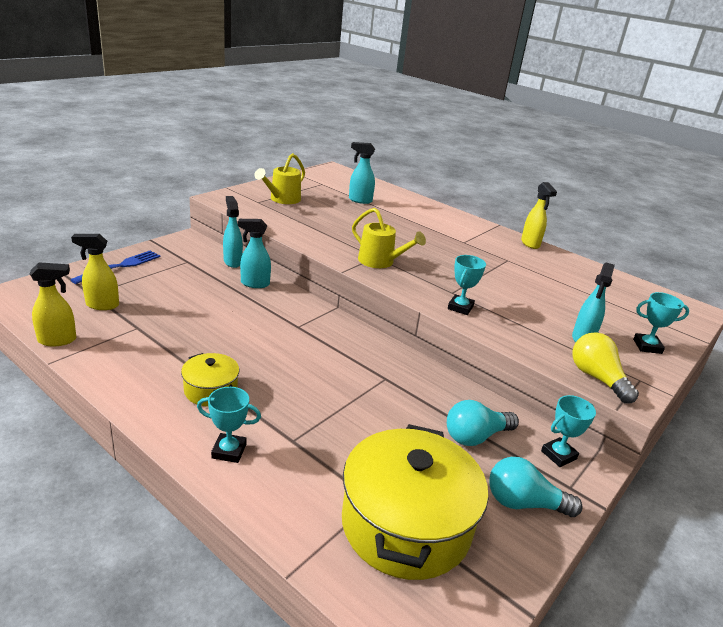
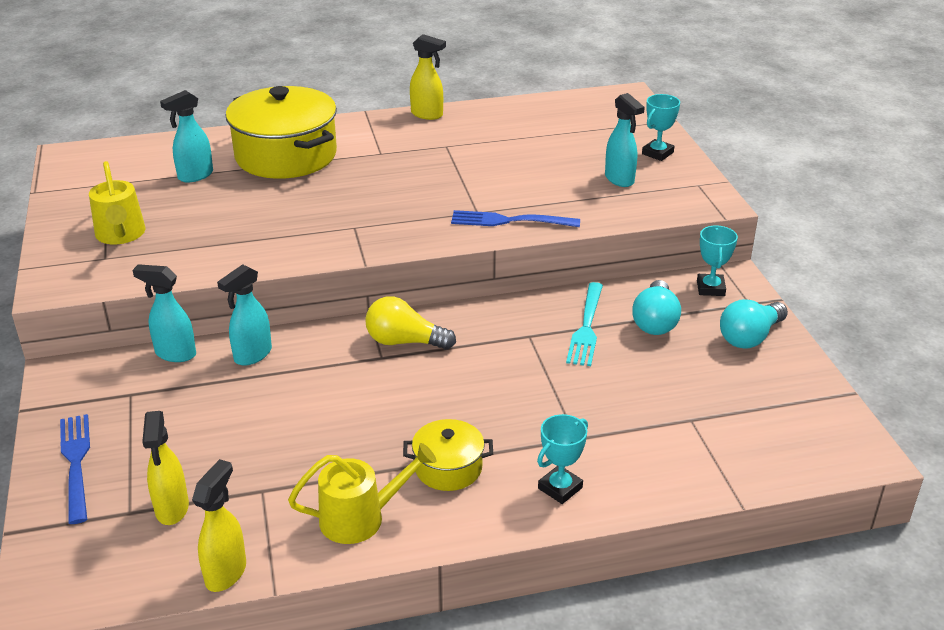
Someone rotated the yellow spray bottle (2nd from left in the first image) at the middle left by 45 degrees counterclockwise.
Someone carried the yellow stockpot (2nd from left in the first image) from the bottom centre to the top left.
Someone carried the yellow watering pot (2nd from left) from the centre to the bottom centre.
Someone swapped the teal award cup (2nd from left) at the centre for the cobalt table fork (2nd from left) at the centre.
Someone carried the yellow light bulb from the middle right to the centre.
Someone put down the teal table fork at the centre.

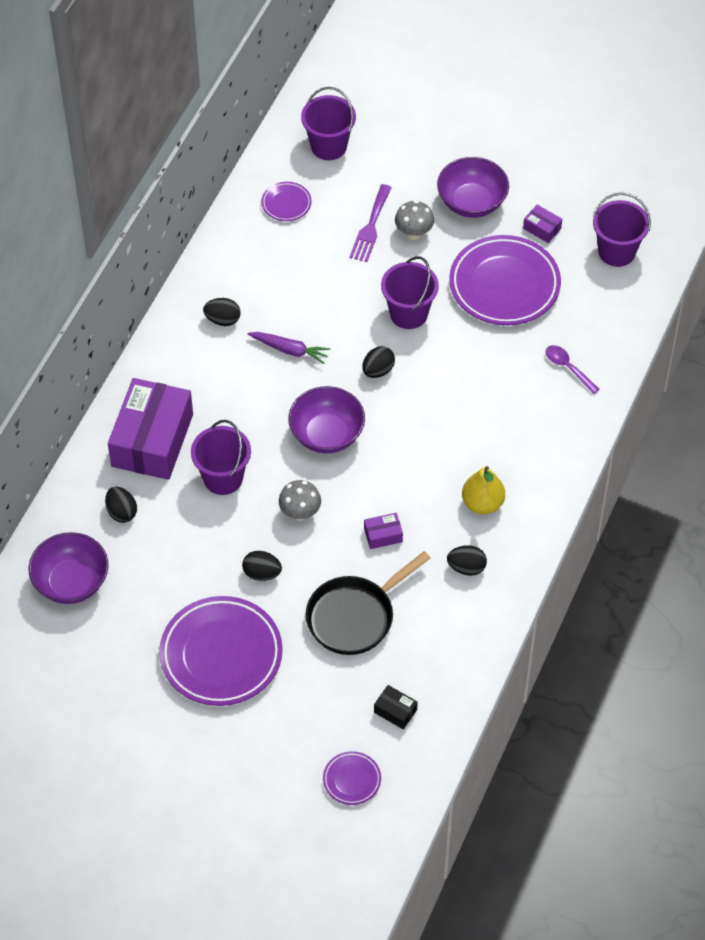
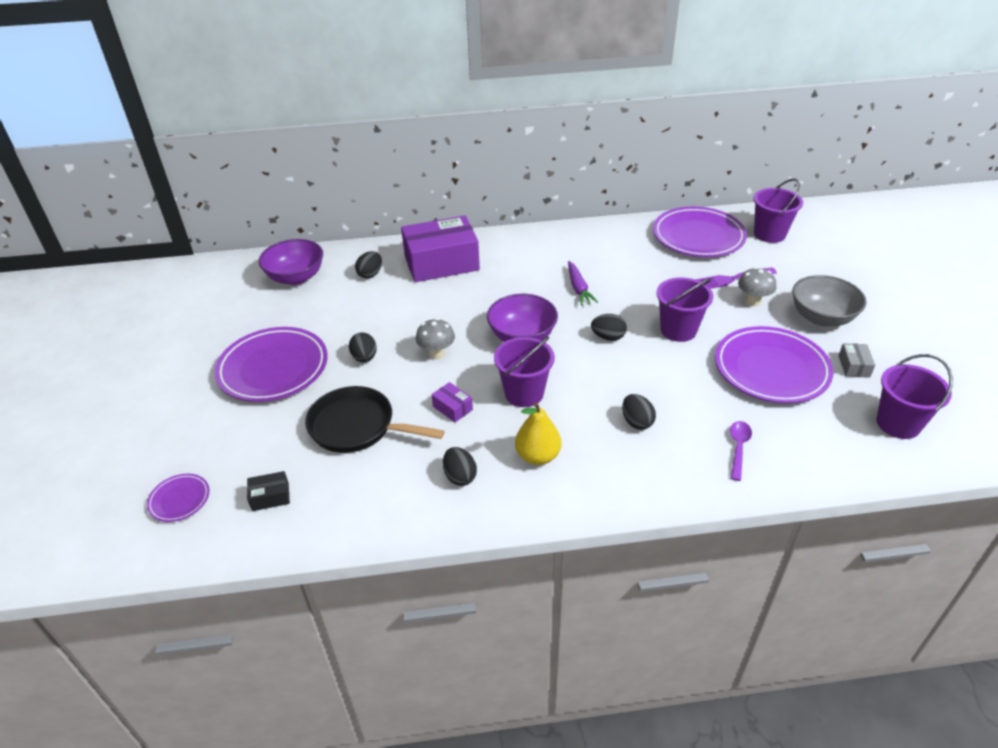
Someone carried the purple bucket (1st from left) from the middle left to the centre.
Someone carried the black egg shape (2nd from left in the first image) from the top left to the centre.
Someone scaled the purple plate (2nd from left in the first image) at the top centre by 2.17.
Someone rotated the black package at the bottom centre by 75 degrees clockwise.
Someone repainted the purple serving bowl (3rd from left) at the top right, which became the gray serving bowl at the middle right.
Someone repainted the purple package (3rd from left) at the top right, which became the gray package at the middle right.

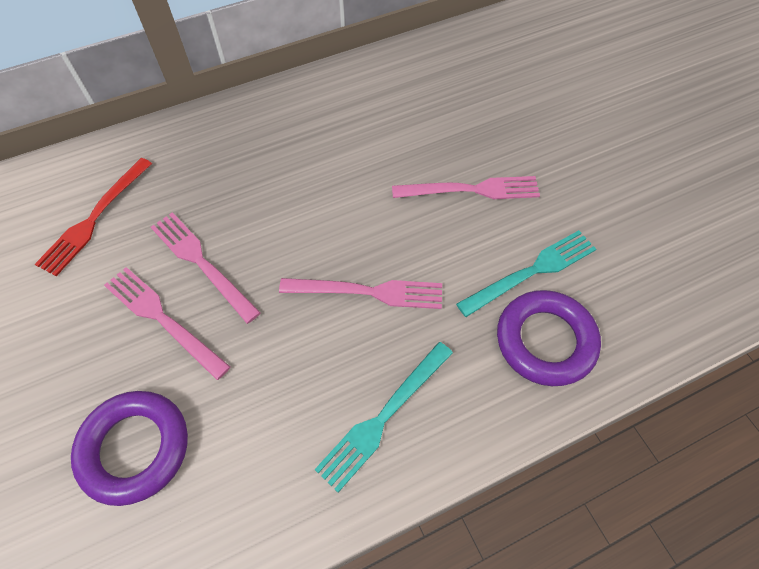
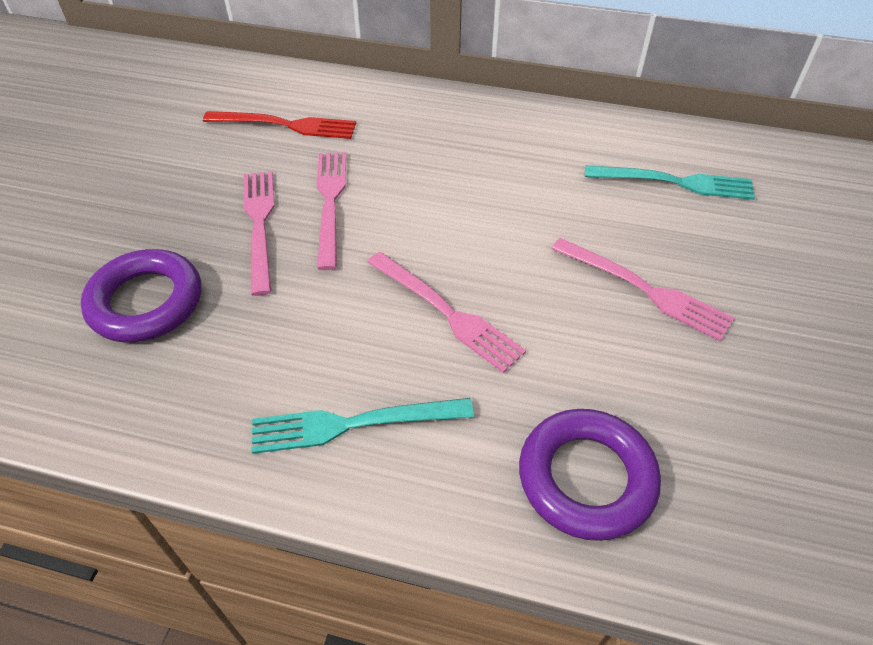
Someone rotated the crimson table fork at the middle left by 150 degrees counterclockwise.
Someone carried the teal table fork (2nd from left) from the middle right to the top right.

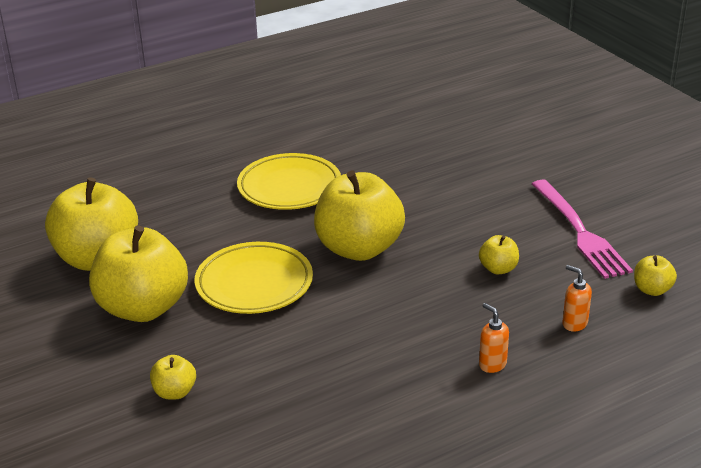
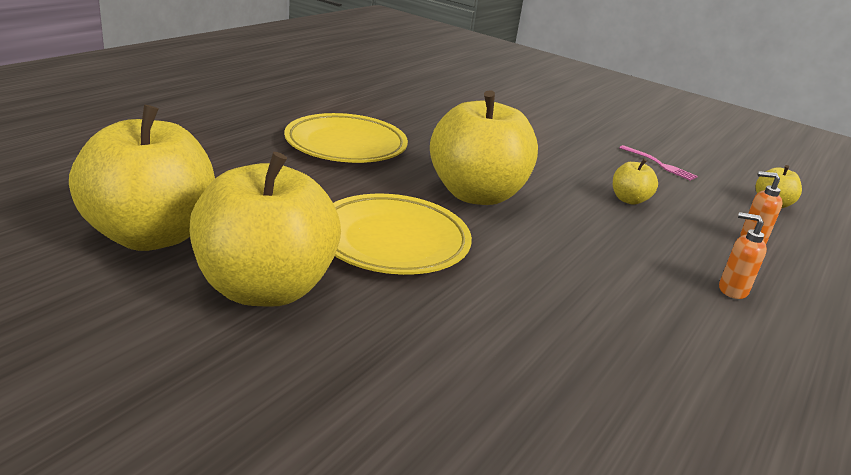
Someone took away the yellow apple (3rd from left) at the bottom left.
Someone scaled the rosy table fork at the middle right by 0.48.

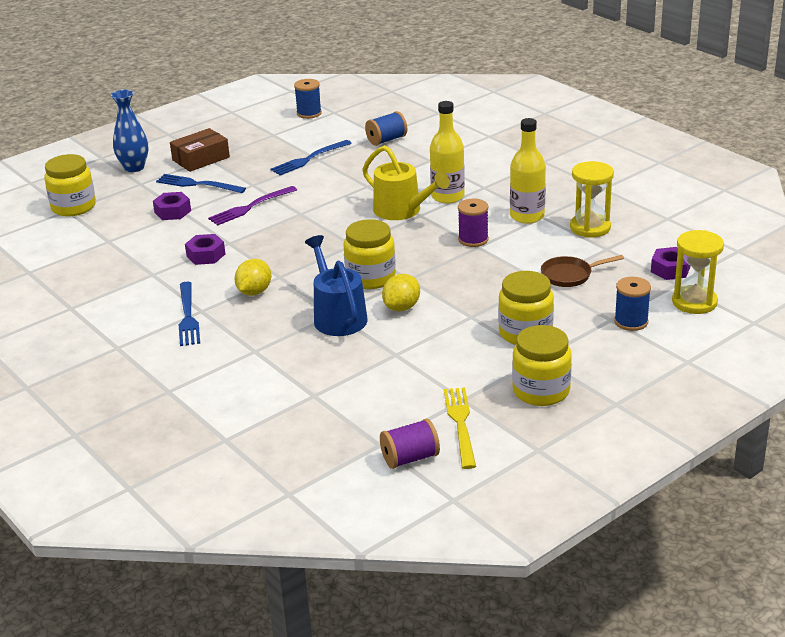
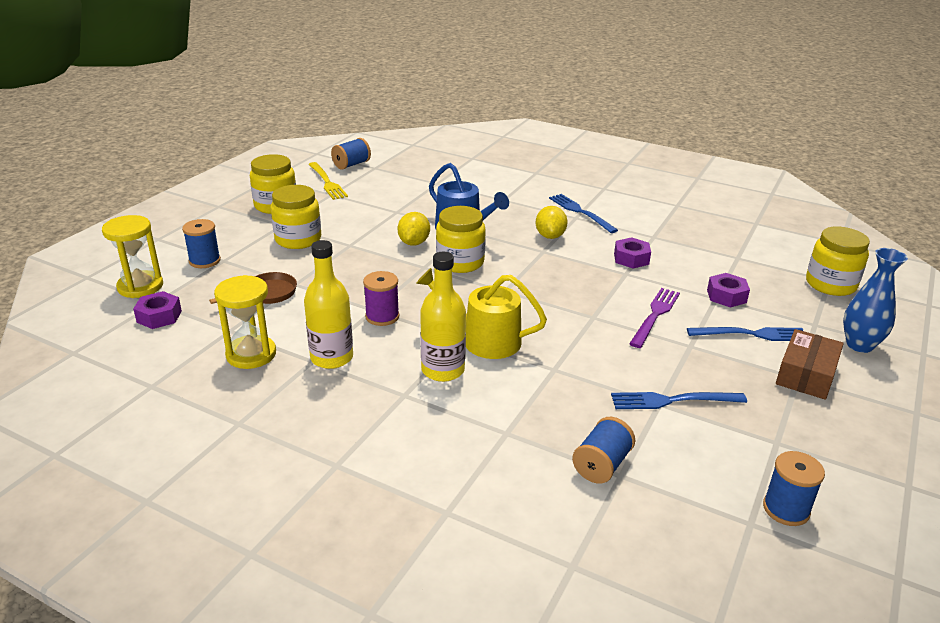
Someone rotated the cobalt table fork (3rd from left in the first image) at the top centre by 120 degrees counterclockwise.
Someone repainted the purple spool (1st from left) at the bottom centre, which became the cobalt spool (2nd from left) at the top centre.

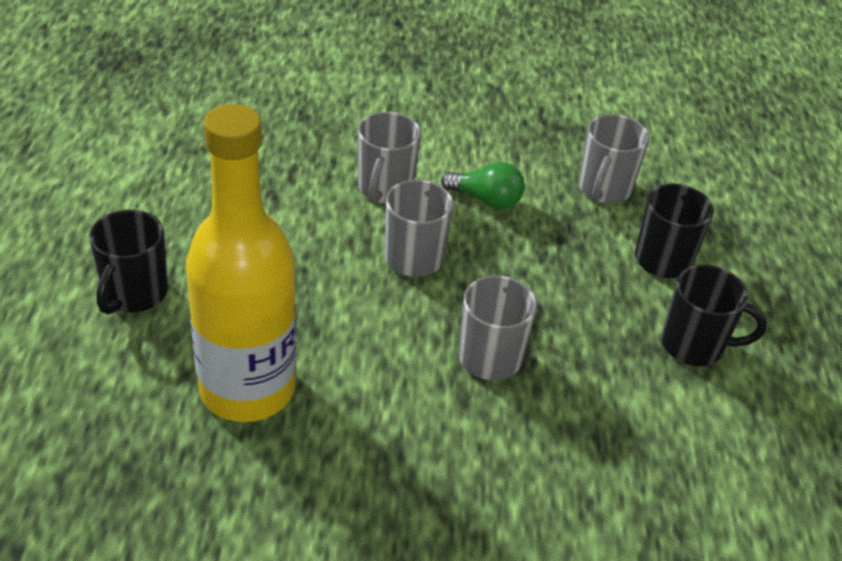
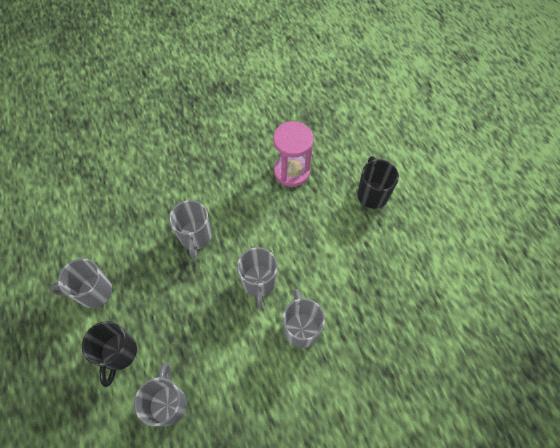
Someone swapped the yellow bottle at the middle left for the rosy sandglass at the centre.
Someone took away the leaf-green light bulb at the top centre.
Someone repainted the black coffee mug (3rd from left) at the middle right, which became the gray coffee mug (1st from left) at the middle left.

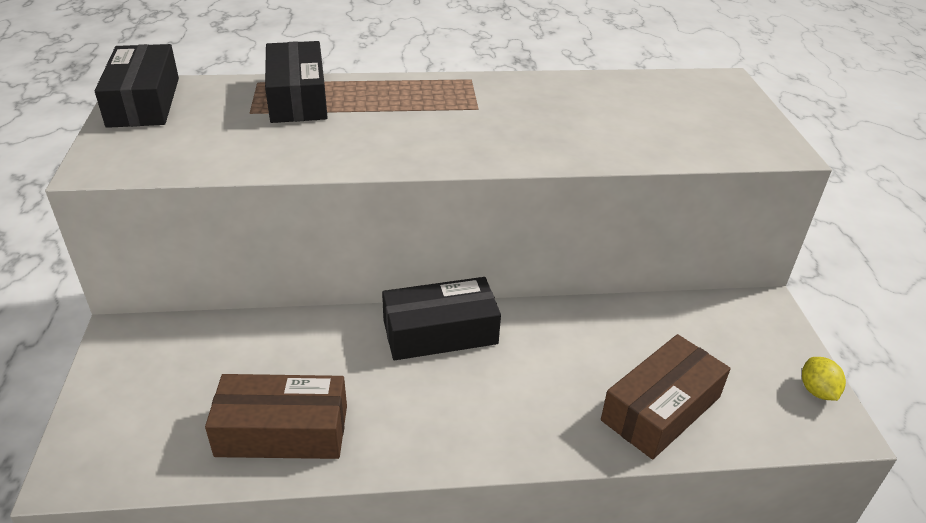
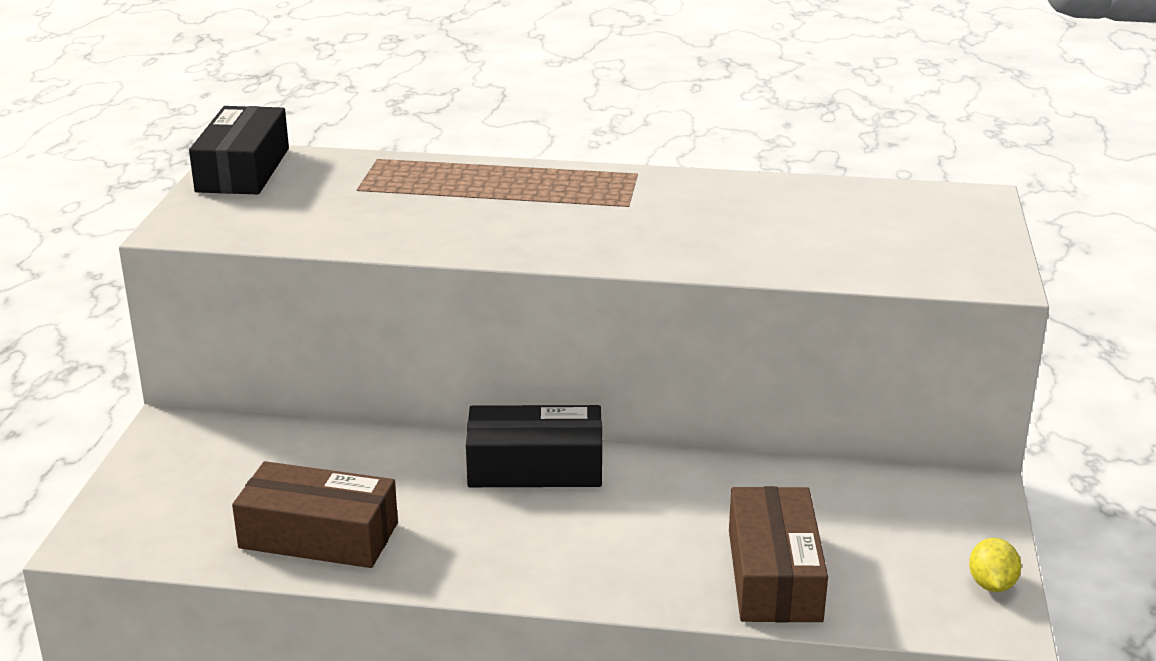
Someone took away the black package (2nd from left) at the top left.
Someone rotated the brown package (2nd from left) at the bottom right by 60 degrees counterclockwise.

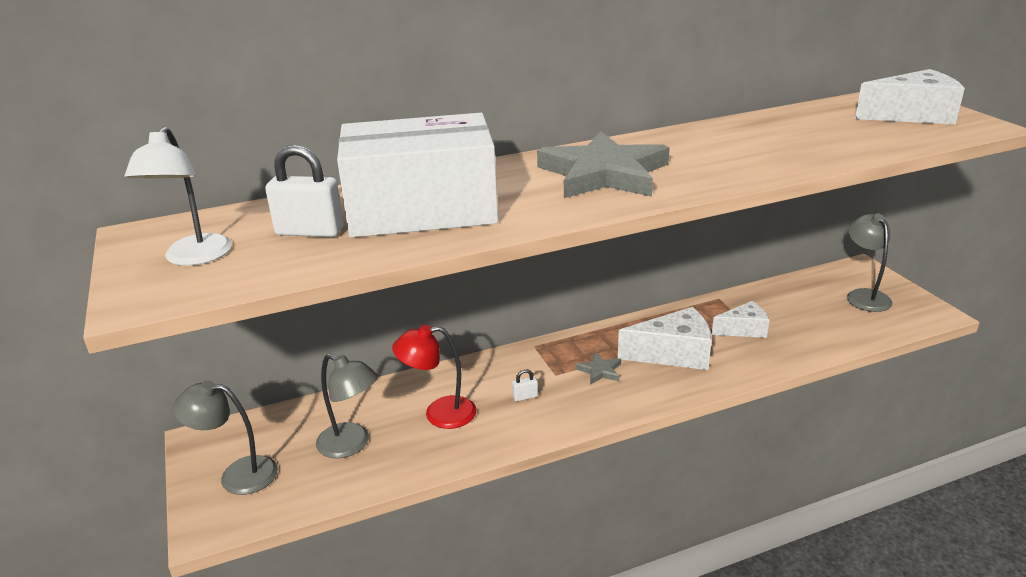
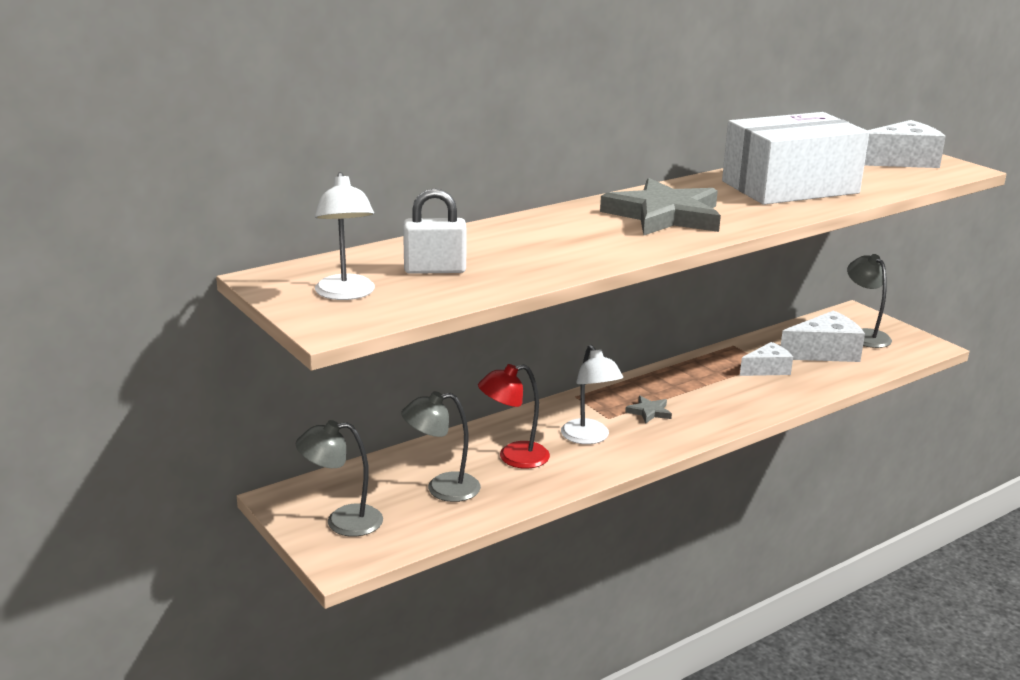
Someone rotated the gray reading lamp (2nd from left) at the bottom centre by 150 degrees clockwise.
Someone carried the pure white package from the top centre to the top right.
Someone swapped the pure white lock (2nd from left) at the bottom centre for the pure white reading lamp (2nd from left) at the centre.
Someone carried the pure white piece of cheese (1st from left in the first image) from the centre to the middle right.

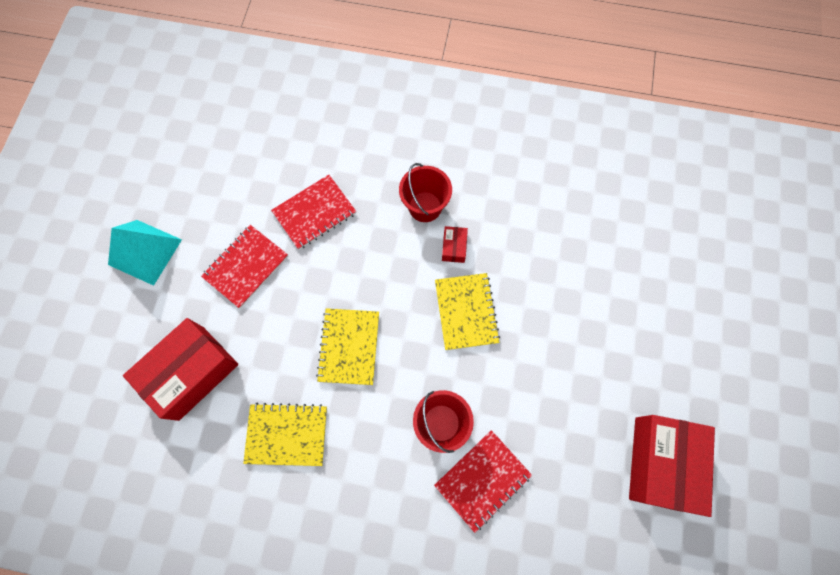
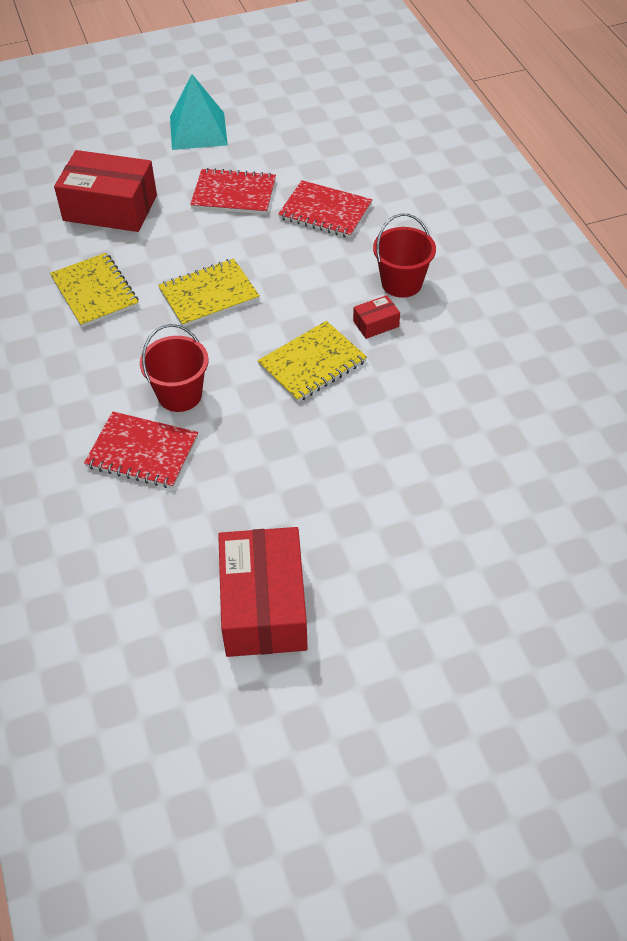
Someone rotated the crimson package (3rd from left in the first image) at the bottom right by 75 degrees counterclockwise.

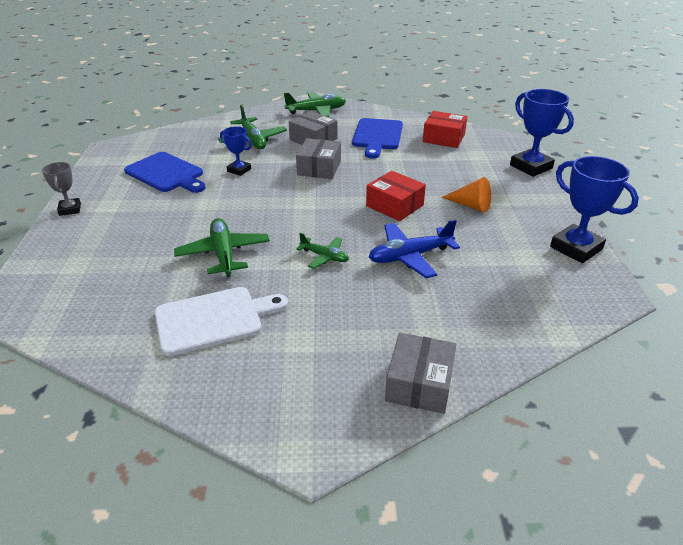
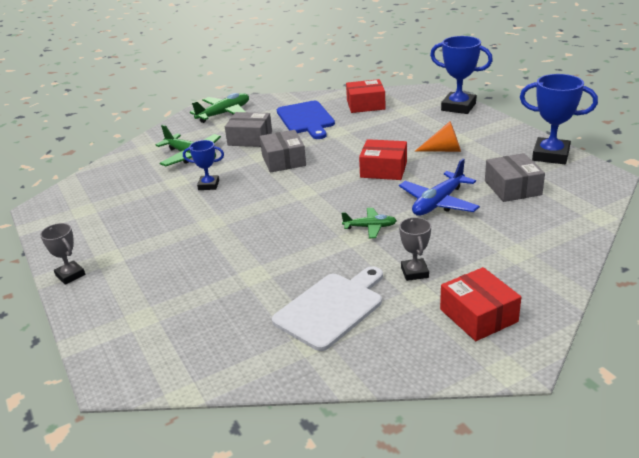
Someone took away the cobalt chopping board (1st from left) at the top left.
Someone took away the leaf-green toy plane (1st from left) at the middle left.
Someone carried the gray package (3rd from left) from the bottom centre to the middle right.
Someone put down the gray award cup (2nd from left) at the centre.
Someone put down the crimson package (3rd from left) at the middle right.

